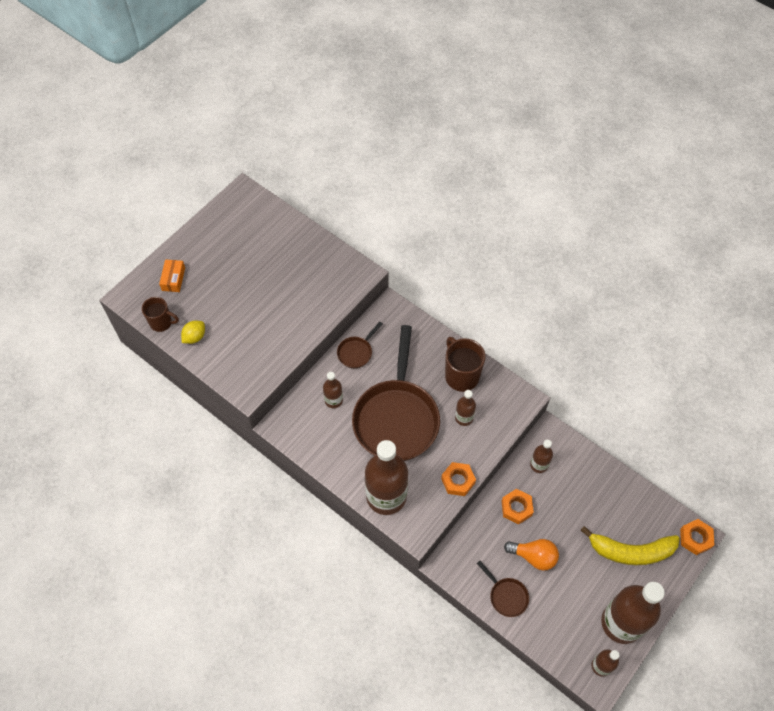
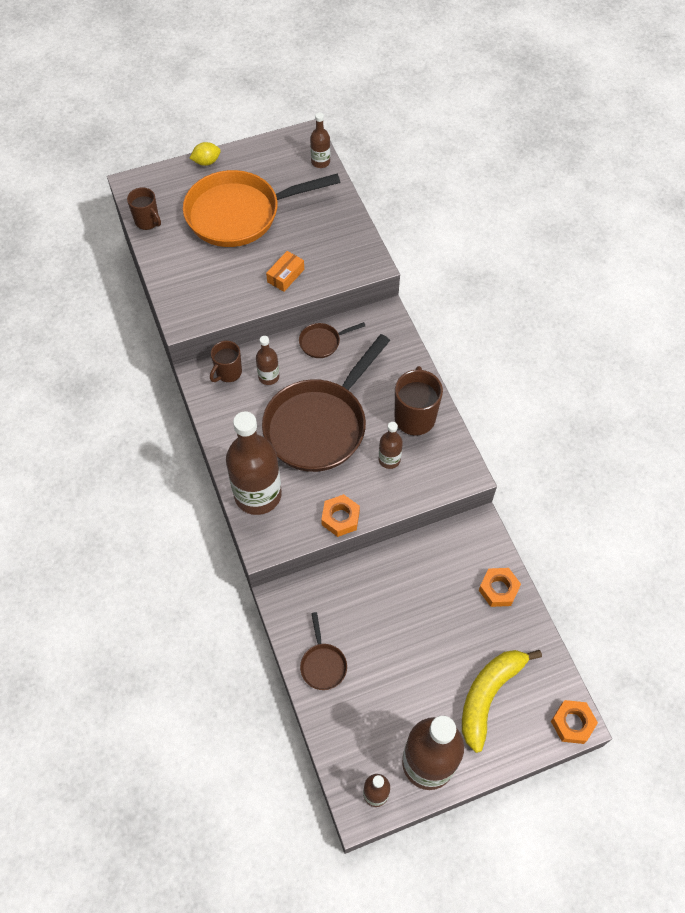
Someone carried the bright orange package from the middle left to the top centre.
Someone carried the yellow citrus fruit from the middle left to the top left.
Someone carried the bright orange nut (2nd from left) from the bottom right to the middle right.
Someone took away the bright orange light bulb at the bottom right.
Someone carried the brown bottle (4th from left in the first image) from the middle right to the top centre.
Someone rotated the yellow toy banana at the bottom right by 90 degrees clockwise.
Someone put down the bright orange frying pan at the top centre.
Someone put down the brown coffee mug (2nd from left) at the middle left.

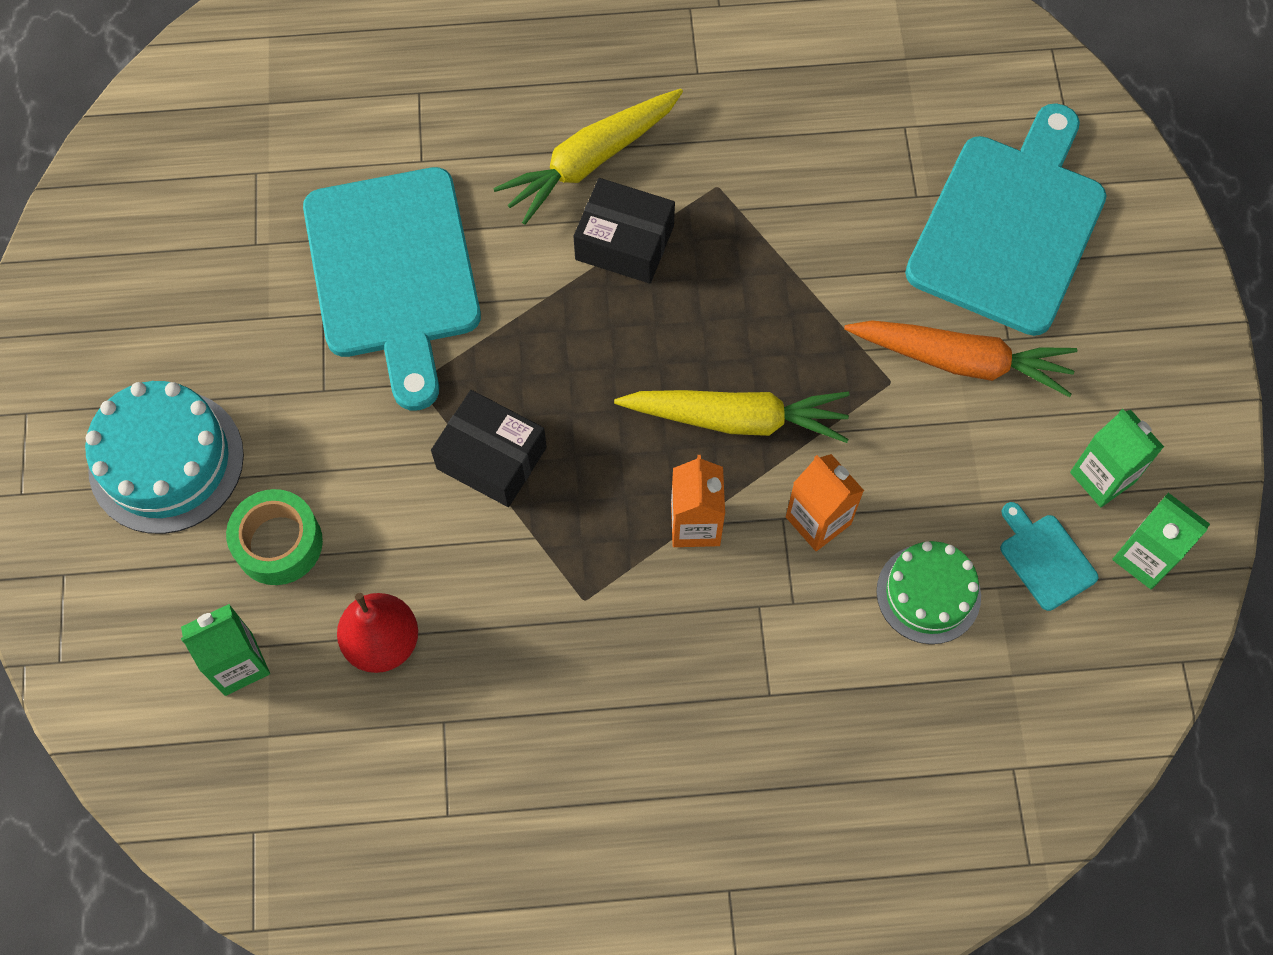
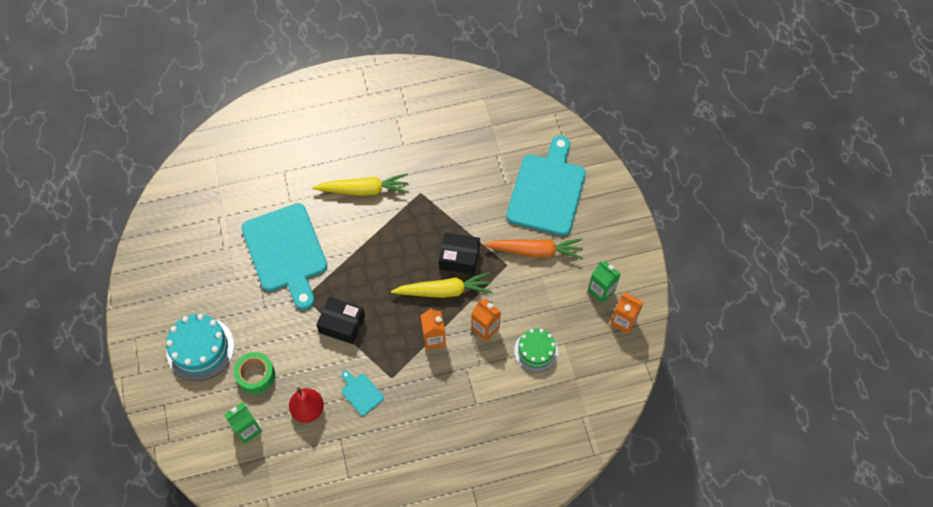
Someone rotated the yellow toy carrot (1st from left) at the top centre by 135 degrees counterclockwise.
Someone carried the black package (2nd from left) from the top centre to the centre.
Someone carried the teal chopping board (3rd from left in the first image) from the middle right to the bottom centre.
Someone repainted the leaf-green carton (3rd from left) at the middle right, which became the bright orange carton (3rd from left) at the middle right.

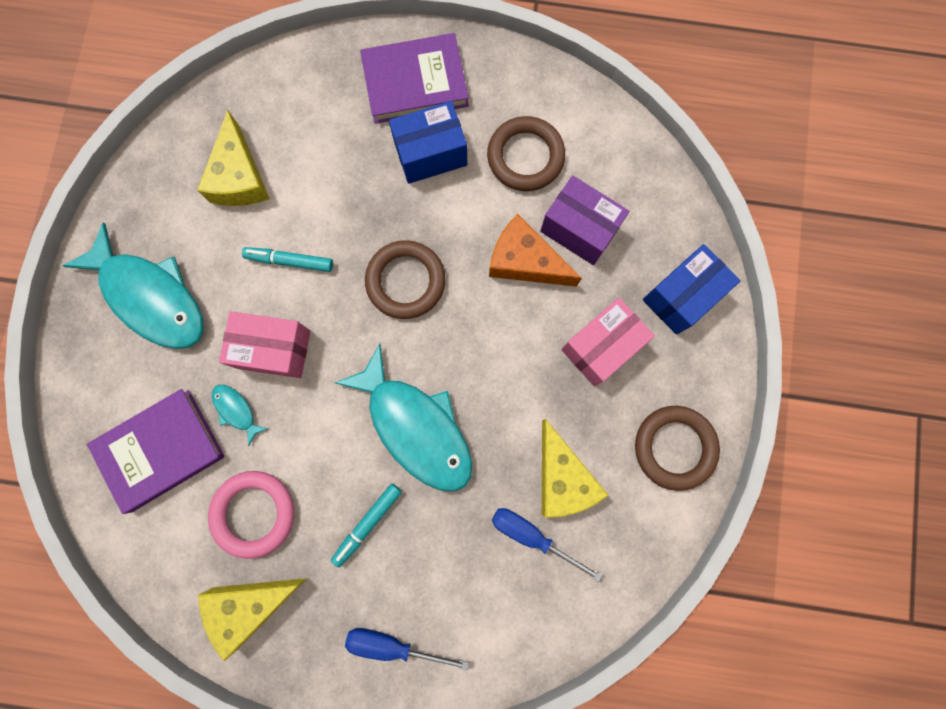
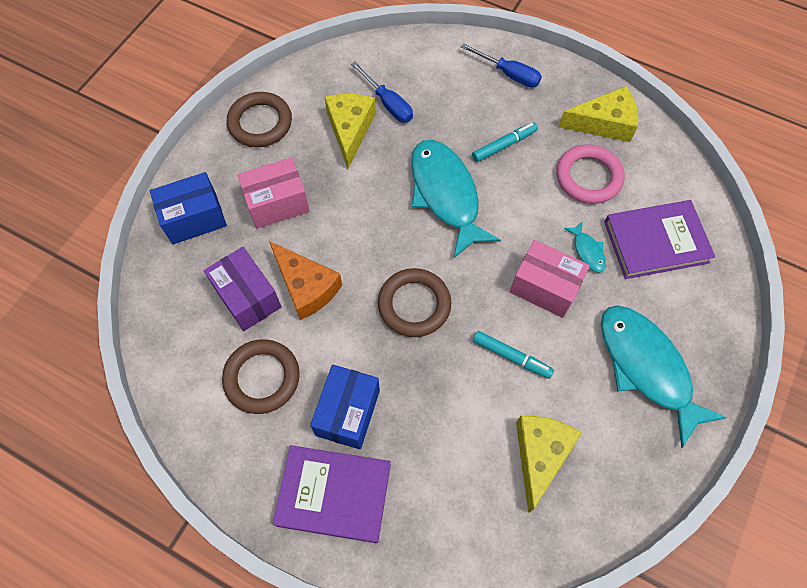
Someone rotated the cobalt package (1st from left in the first image) at the top centre by 75 degrees counterclockwise.

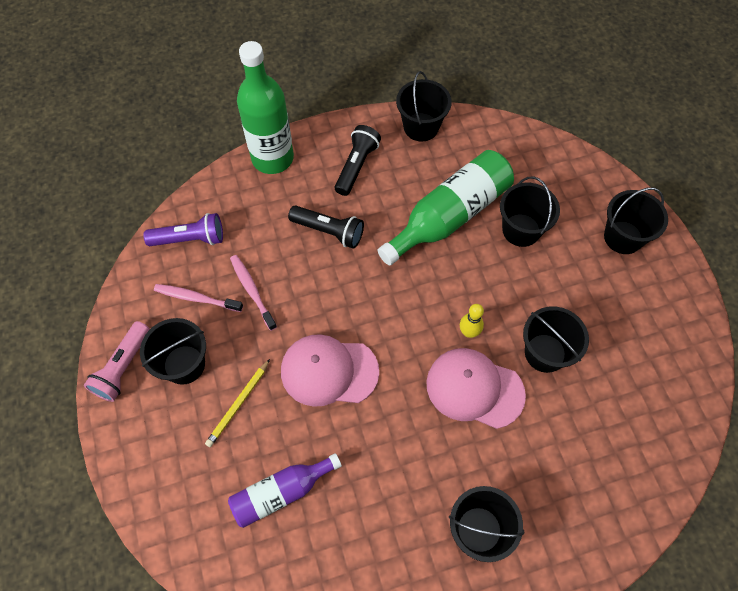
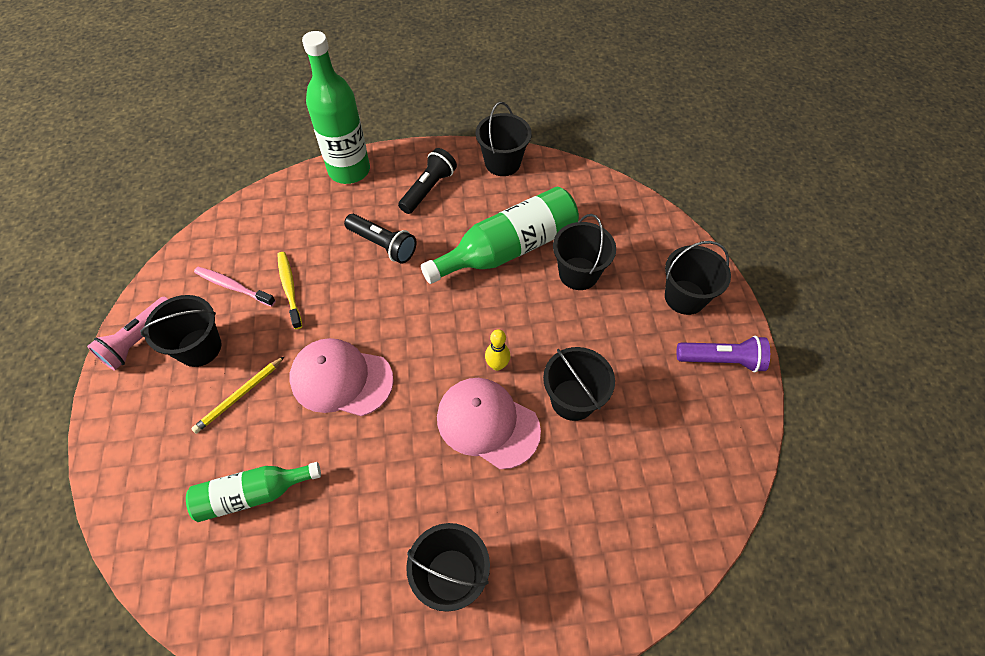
Someone carried the purple flashlight from the middle left to the middle right.
Someone repainted the purple bottle at the bottom centre, which became the leaf-green bottle (1st from left) at the bottom left.
Someone repainted the rosy tooth brush (2nd from left) at the centre, which became the yellow tooth brush at the middle left.

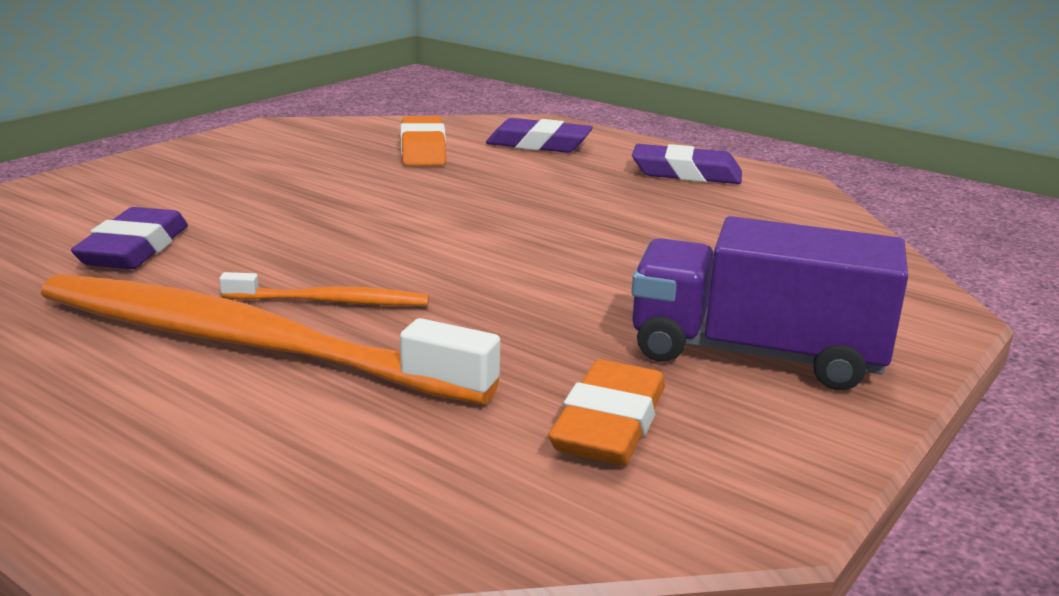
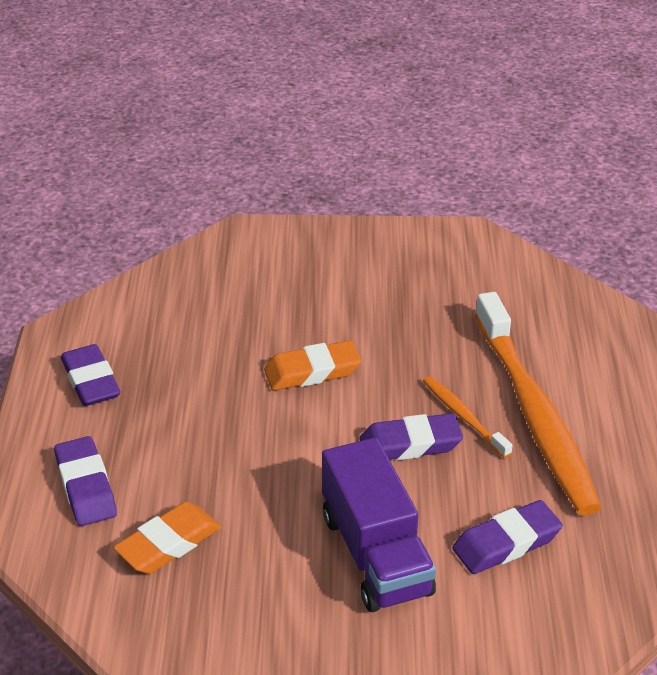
Someone carried the bright orange gum eraser (2nd from left) from the bottom centre to the centre.
Someone carried the purple truck from the middle right to the bottom centre.
Someone put down the purple gum eraser (3rd from left) at the centre.

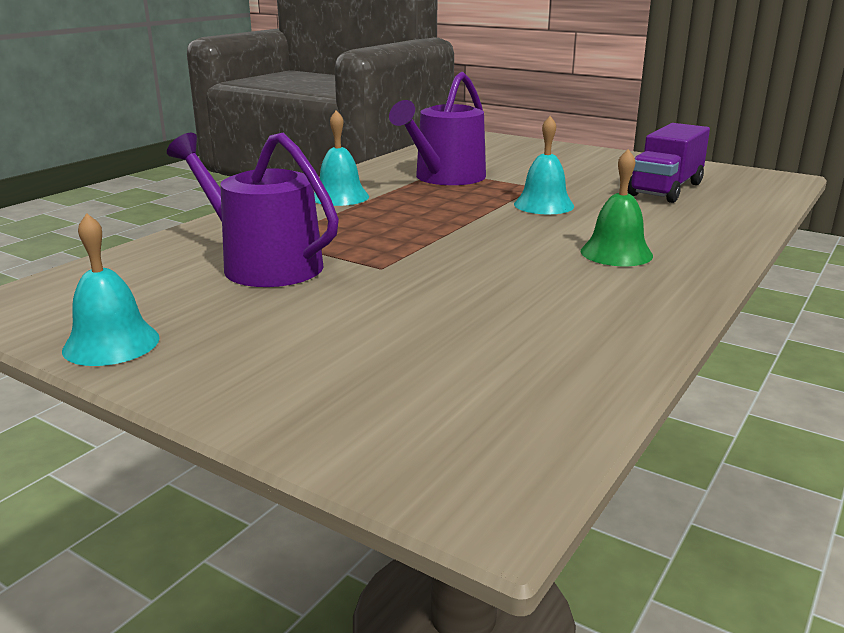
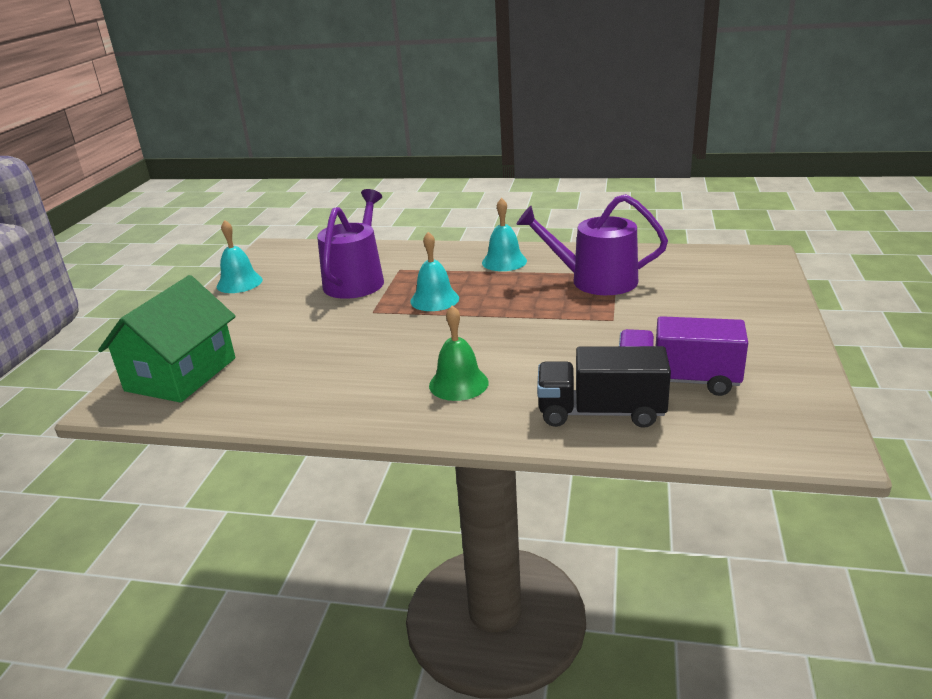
Someone carried the teal hand bell (3rd from left in the first image) from the top centre to the centre.
Someone put down the leaf-green cottage at the middle left.
Someone put down the black truck at the centre.

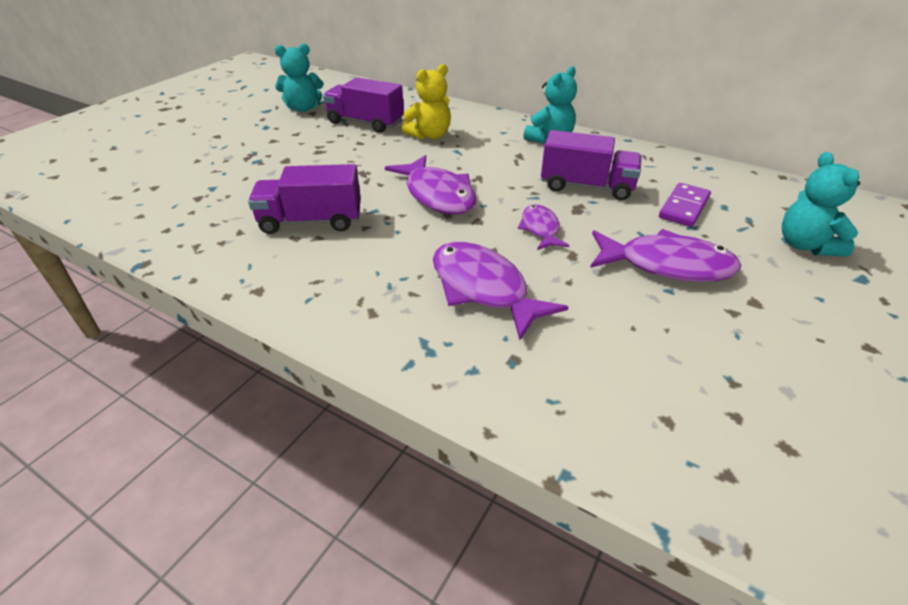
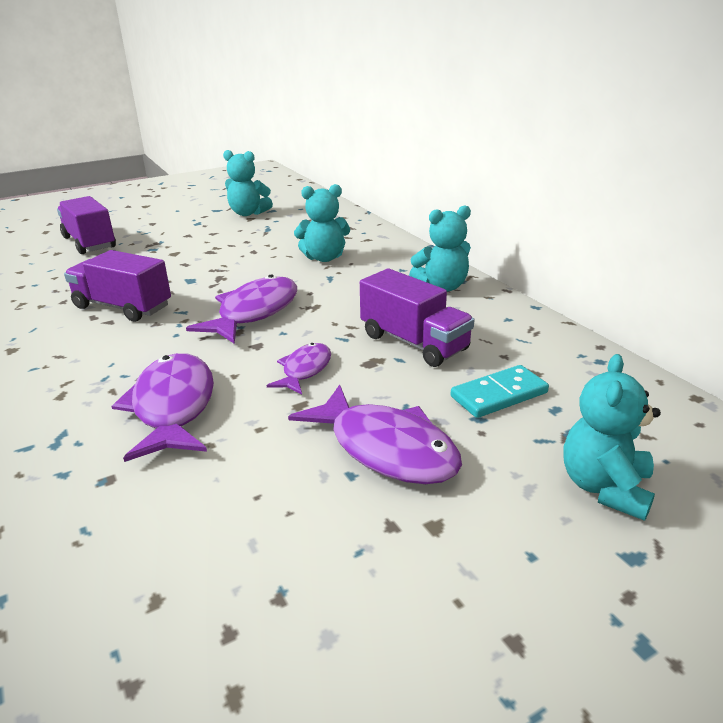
Someone carried the purple truck (2nd from left in the first image) from the top centre to the top left.
Someone rotated the purple fish figure (1st from left in the first image) at the top centre by 150 degrees counterclockwise.
Someone repainted the yellow teddy bear at the top centre, which became the teal teddy bear (2nd from left) at the top centre.
Someone repainted the purple domino tile at the middle right, which became the teal domino tile at the middle right.

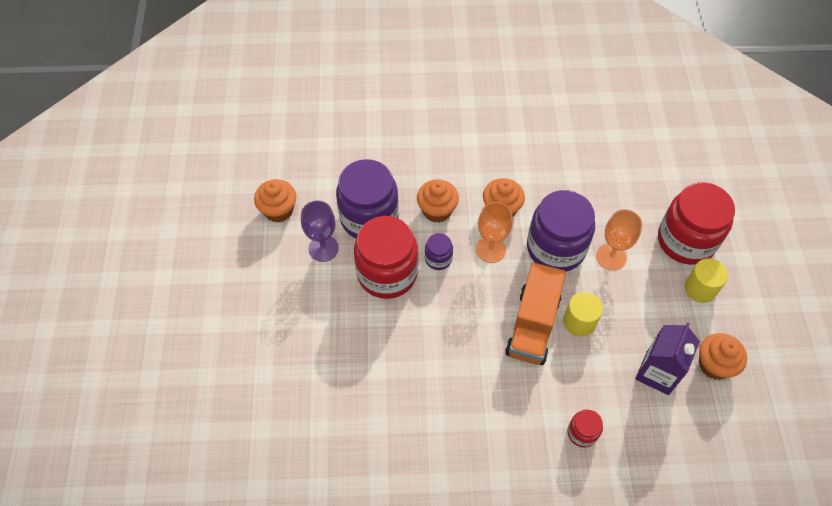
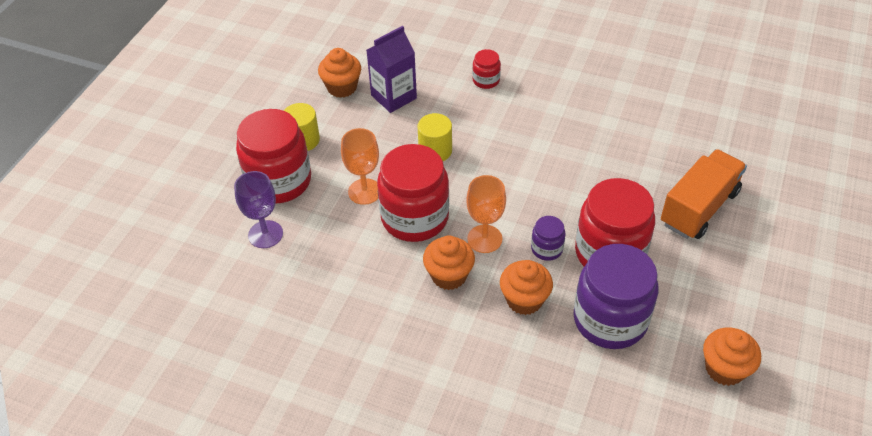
Someone carried the purple goblet from the centre to the middle left.
Someone carried the bright orange truck from the centre to the middle right.
Someone repainted the purple jar (3rd from left) at the middle right, which became the crimson jar (2nd from left) at the centre.

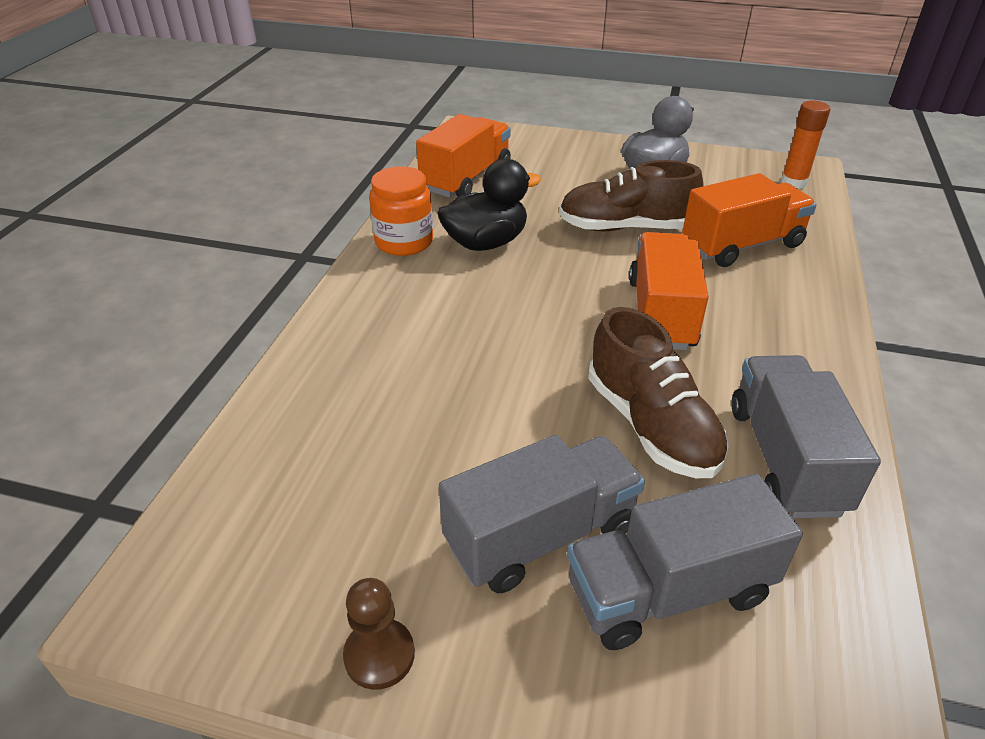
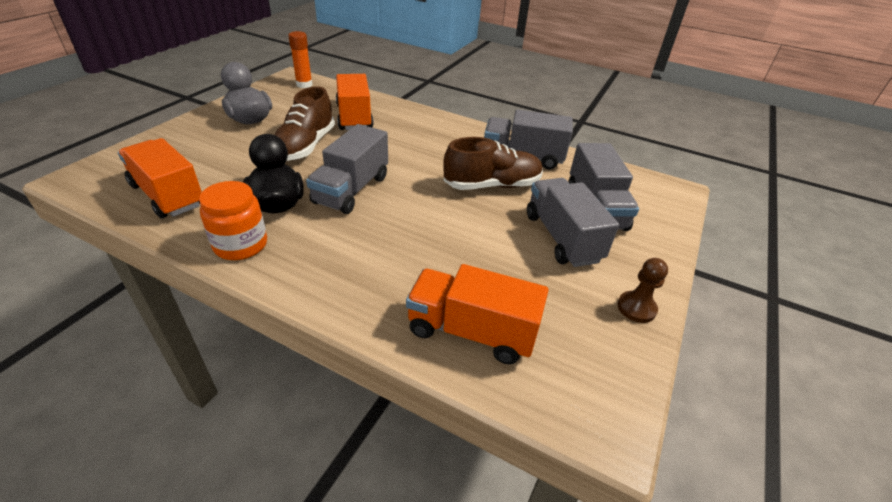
Someone carried the bright orange truck (2nd from left in the first image) from the middle right to the centre.
Someone put down the gray truck (1st from left) at the centre.

